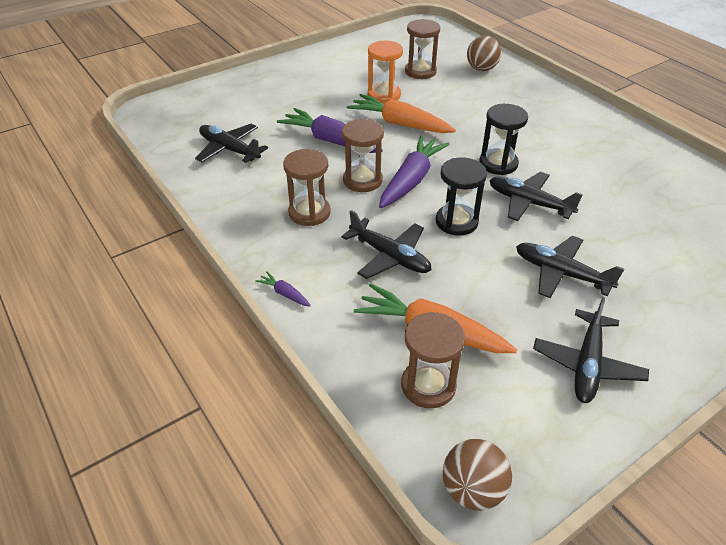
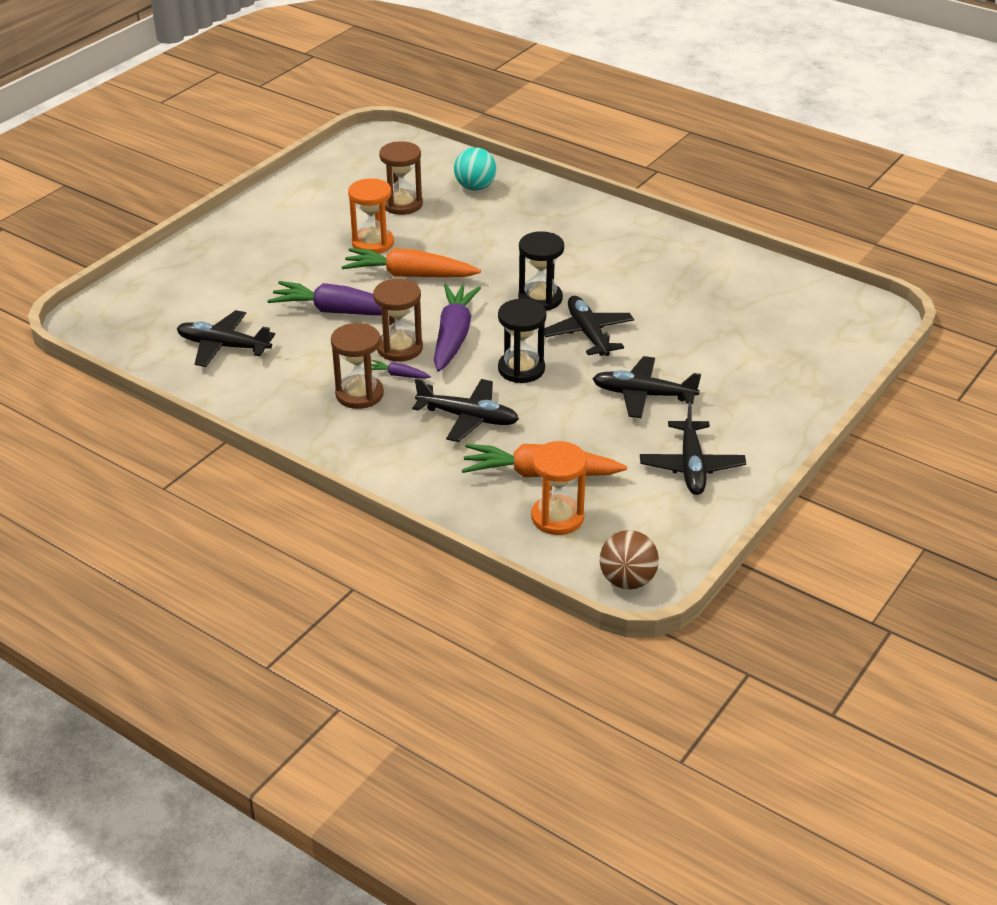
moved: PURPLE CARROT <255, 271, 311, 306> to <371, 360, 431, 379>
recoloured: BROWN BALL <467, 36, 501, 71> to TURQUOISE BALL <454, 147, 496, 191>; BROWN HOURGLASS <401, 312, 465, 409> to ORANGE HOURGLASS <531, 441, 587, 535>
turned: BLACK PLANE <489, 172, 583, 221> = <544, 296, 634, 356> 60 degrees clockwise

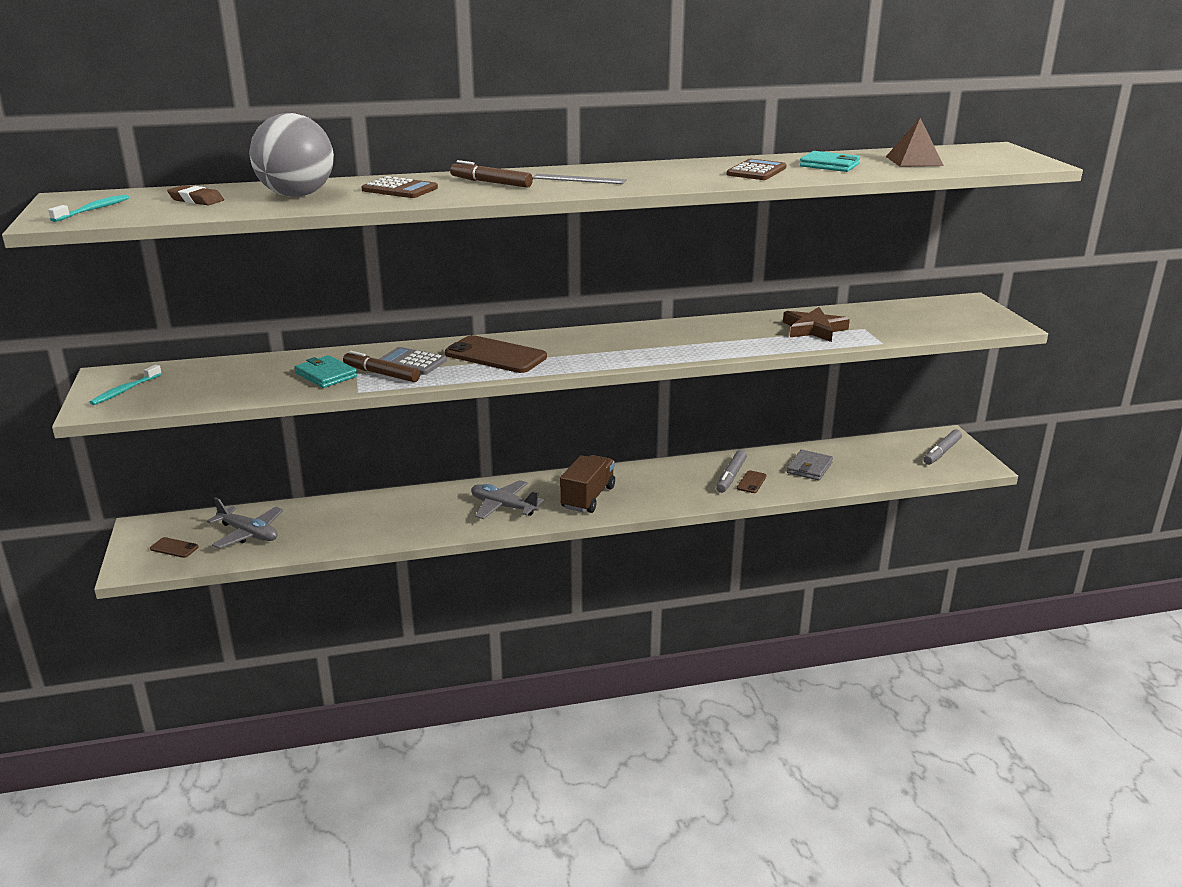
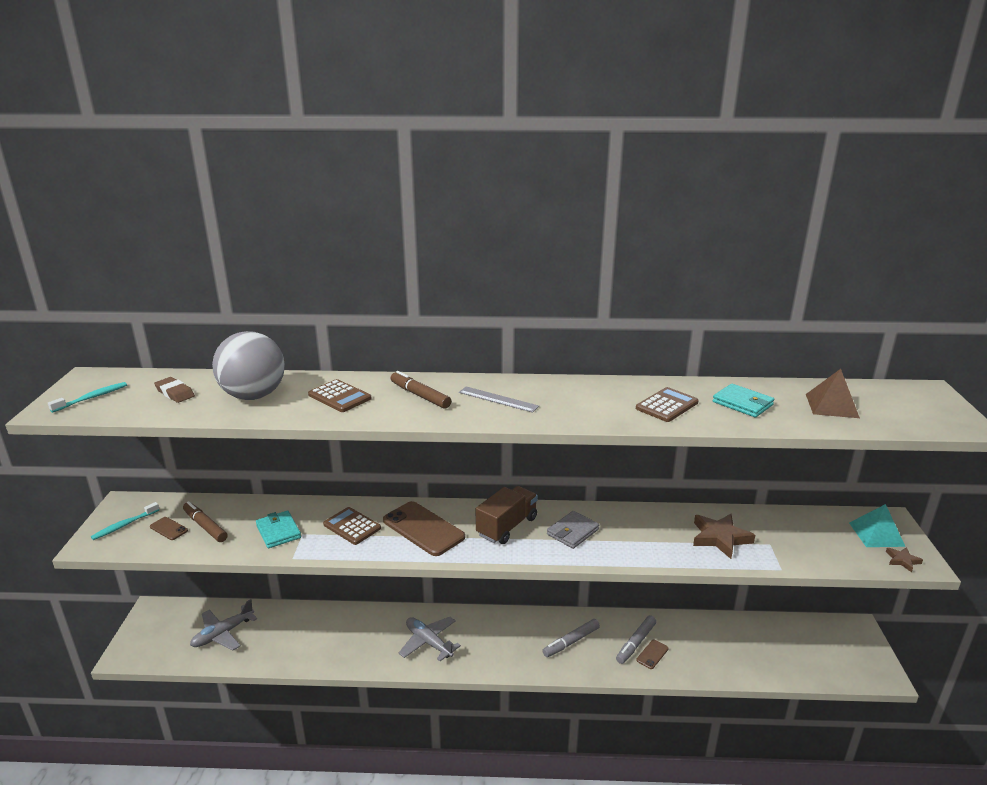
added: TURQUOISE PYRAMID <849, 504, 906, 547>; BROWN STAR <886, 547, 923, 572>
moved: BROWN MARKER <343, 351, 420, 382> to <183, 501, 228, 542>; GREY MARKER <923, 429, 962, 465> to <542, 619, 600, 657>; GREY WALLET <787, 449, 833, 481> to <547, 511, 599, 549>; BROWN TRUCK <560, 455, 615, 513> to <476, 486, 538, 544>; BROWN PHONE <150, 537, 199, 558> to <150, 517, 188, 540>
recoloured: GREY CALCULATOR <379, 347, 447, 375> to BROWN CALCULATOR <323, 507, 381, 545>
turned: GREY PLANE <207, 497, 283, 548> = <190, 599, 257, 651> 90 degrees clockwise

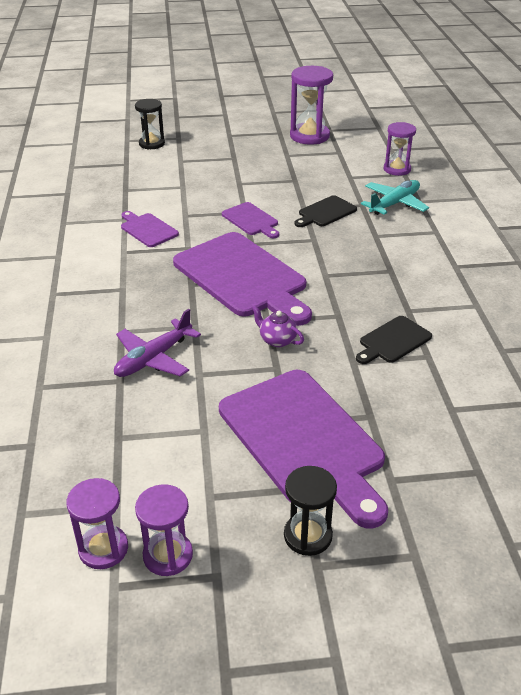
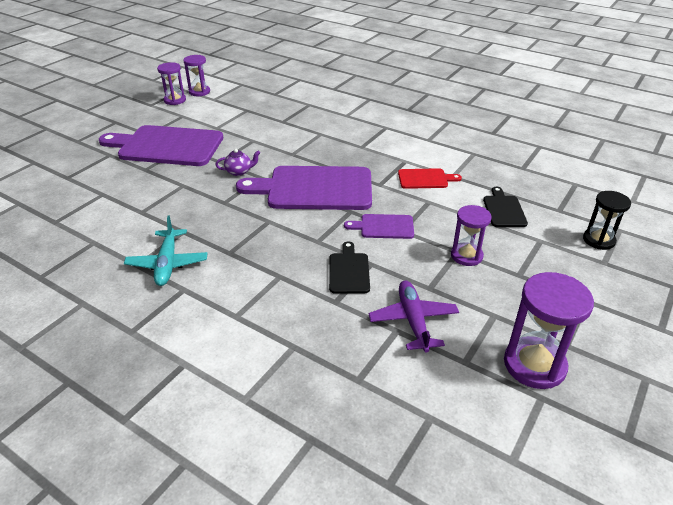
removed: BLACK HOURGLASS <284, 466, 337, 556>
moved: PURPLE HOURGLASS <383, 122, 416, 176> to <451, 205, 492, 266>; TURQUOISE PLANE <361, 180, 429, 215> to <124, 215, 208, 286>; PURPLE PLANE <114, 309, 201, 377> to <368, 280, 459, 353>; BLACK CUTTING BOARD <356, 316, 432, 364> to <483, 187, 528, 227>
recoloured: PURPLE CUTTING BOARD <121, 211, 179, 247> to RED CUTTING BOARD <398, 168, 462, 189>

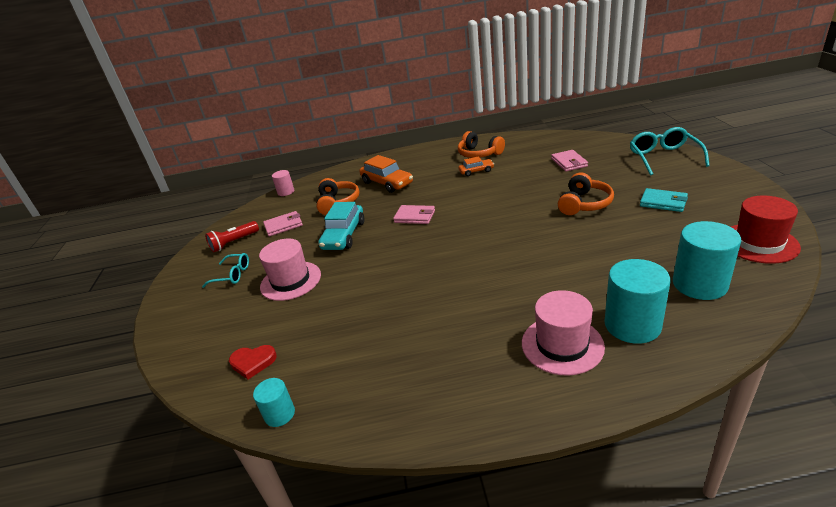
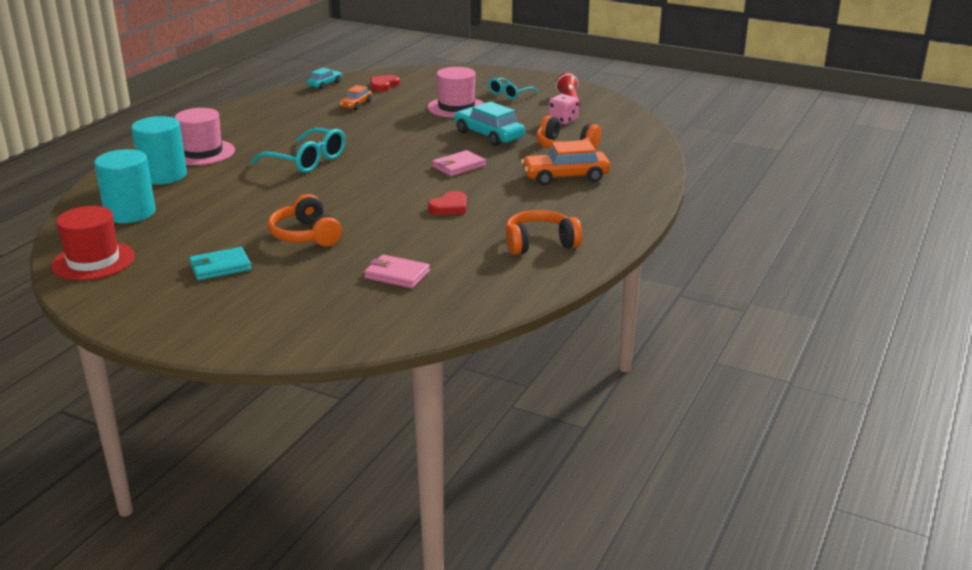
removed: PINK CYLINDER <272, 170, 294, 196>
added: RED HEART <428, 191, 467, 215>
moved: TURQUOISE GLASSES <630, 127, 710, 175> to <251, 128, 345, 173>; ORANGE CAR <459, 156, 494, 176> to <340, 85, 372, 110>
replaced: PINK WALLET <263, 211, 303, 236> to PINK DICE <549, 94, 579, 124>; TURQUOISE CYLINDER <253, 378, 295, 427> to TURQUOISE CAR <307, 68, 342, 89>

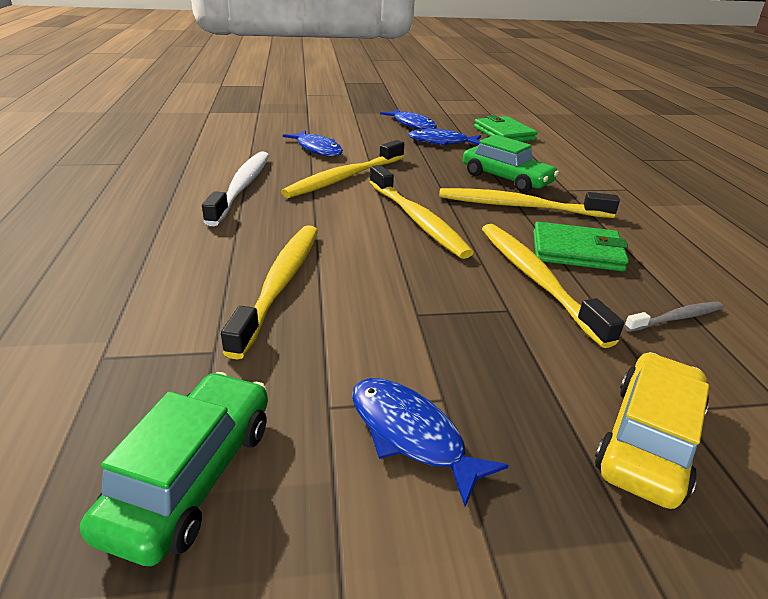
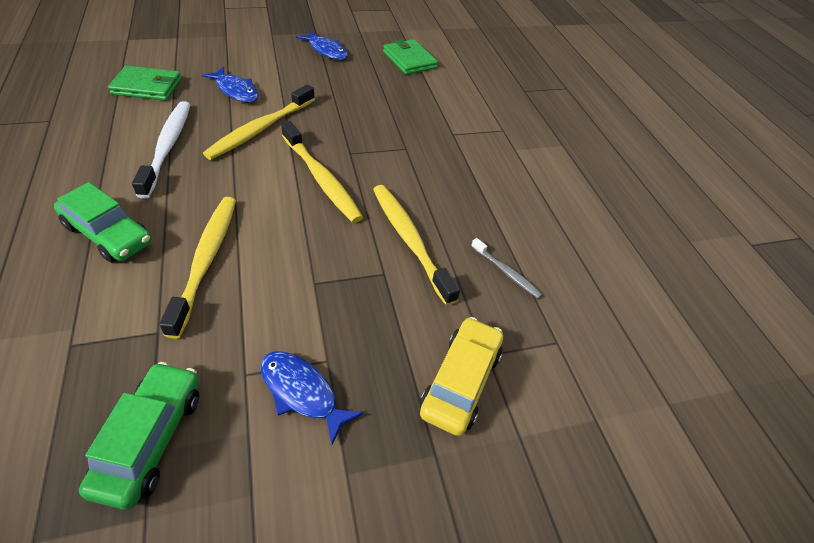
removed: BLUE FISH <408, 129, 481, 146>; YELLOW TOOTHBRUSH <439, 188, 620, 218>
moved: GREEN CAR <463, 135, 559, 193> to <54, 182, 151, 263>; GREEN WALLET <533, 222, 629, 272> to <108, 66, 182, 100>
turned: GREY TOOTHBRUSH <624, 302, 724, 332> = <471, 238, 543, 299> 75 degrees clockwise

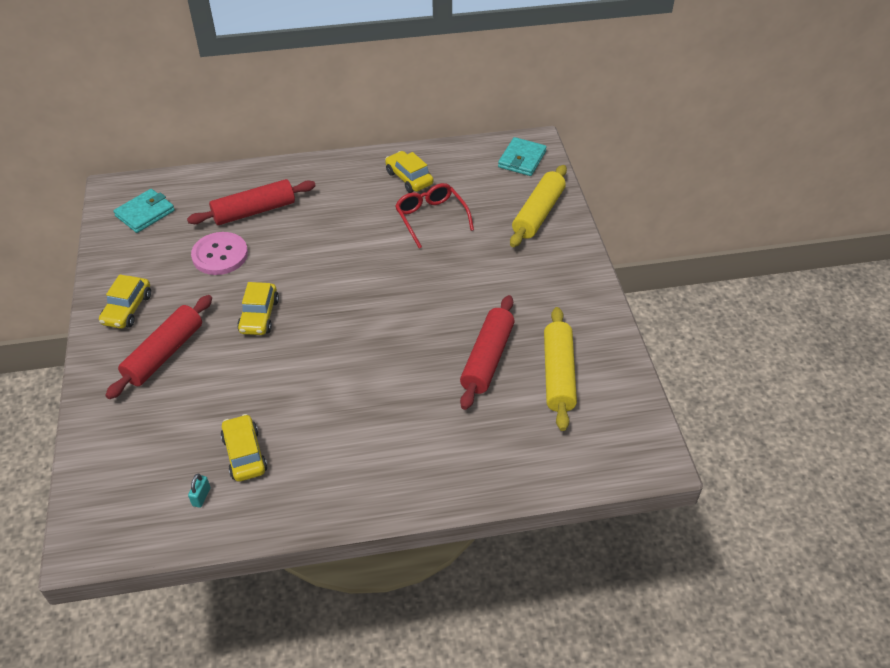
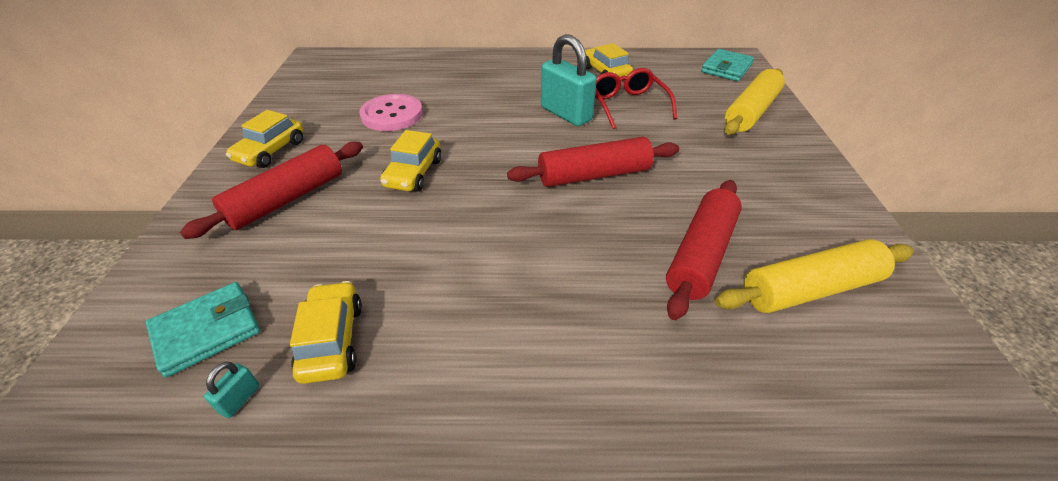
added: TURQUOISE PADLOCK <541, 34, 597, 126>
moved: RED ROLLING PIN <187, 179, 316, 225> to <507, 137, 679, 187>; TURQUOISE WALLET <113, 189, 175, 233> to <146, 282, 260, 377>
turned: YELLOW ROLLING PIN <544, 307, 577, 431> = <715, 239, 914, 313> 60 degrees clockwise

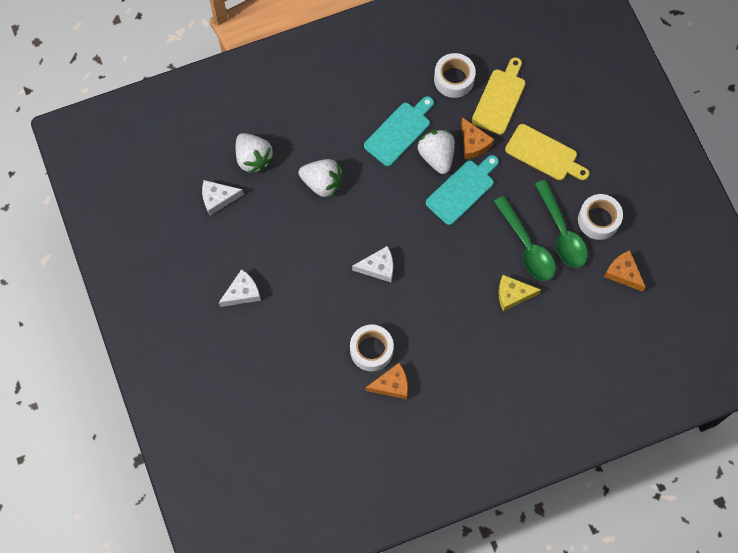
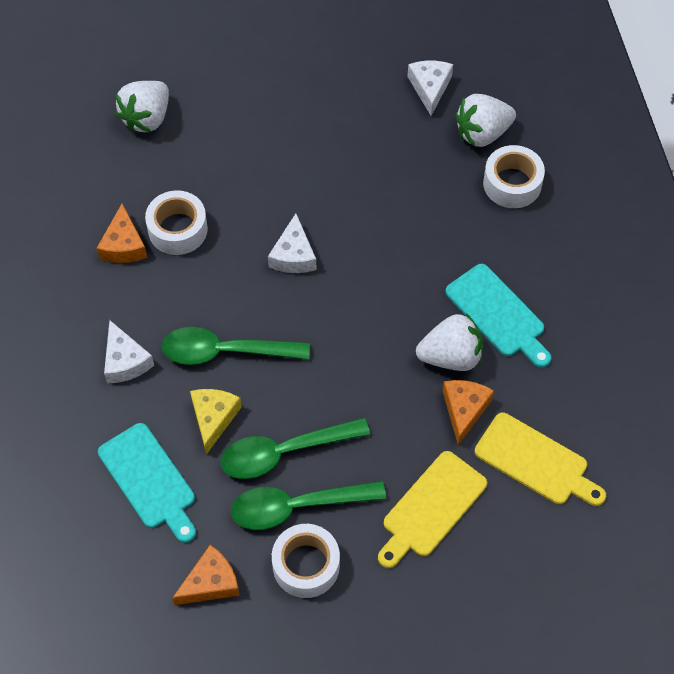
added: GREEN SPOON <161, 327, 310, 365>
moved: WHITE TAPE <434, 53, 476, 98> to <483, 145, 545, 208>; TURQUOISE CUTTING BOARD <426, 155, 499, 225> to <98, 423, 196, 543>; WHITE STRAWBERRY <299, 159, 343, 198> to <115, 81, 169, 132>; WHITE CHEESE <219, 269, 261, 307> to <104, 320, 154, 383>
turned: ORANGE CHEESE <461, 117, 494, 159> = <443, 380, 494, 445> 120 degrees clockwise

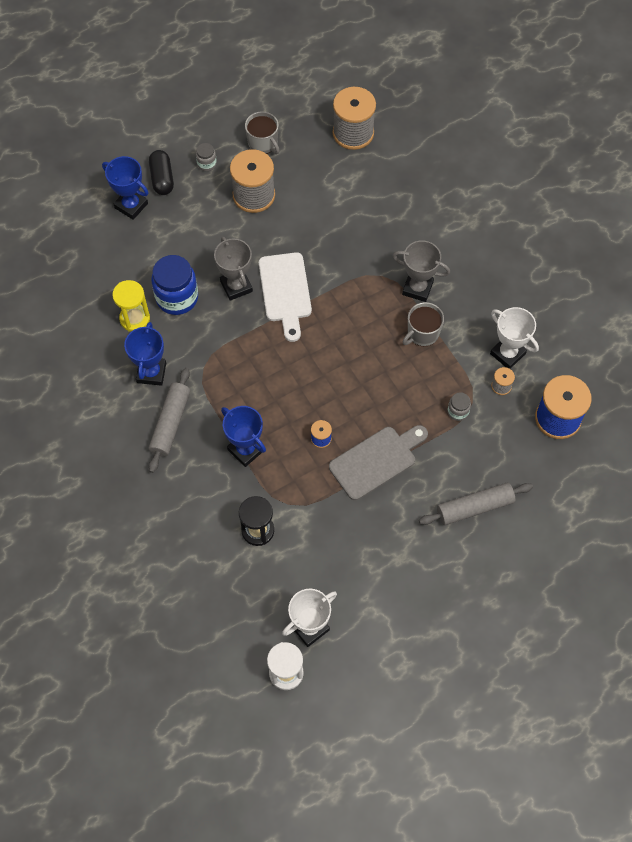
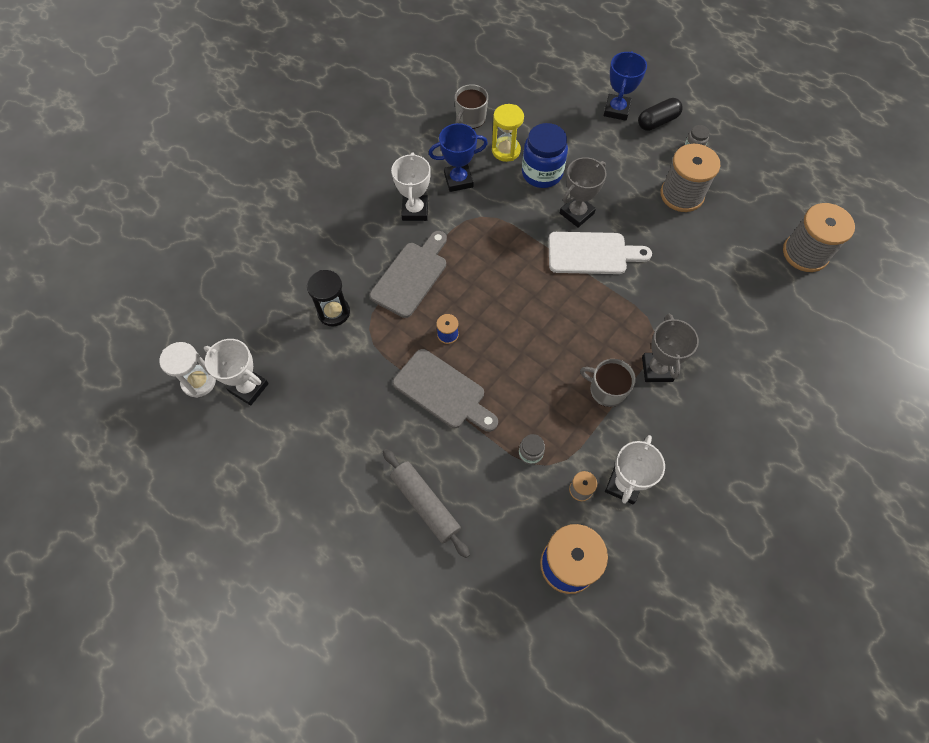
moved: GREY MUG <245, 111, 280, 154> to <455, 84, 488, 129>
replaced: GREY ROLLING PIN <148, 368, 190, 473> to WHITE TROPHY <391, 152, 431, 221>; BLUE TROPHY <221, 406, 266, 467> to GREY CUTTING BOARD <370, 231, 447, 318>
turned: WHITE CUTTING BOARD <259, 252, 312, 342> = <548, 232, 652, 274> 150 degrees counterclockwise

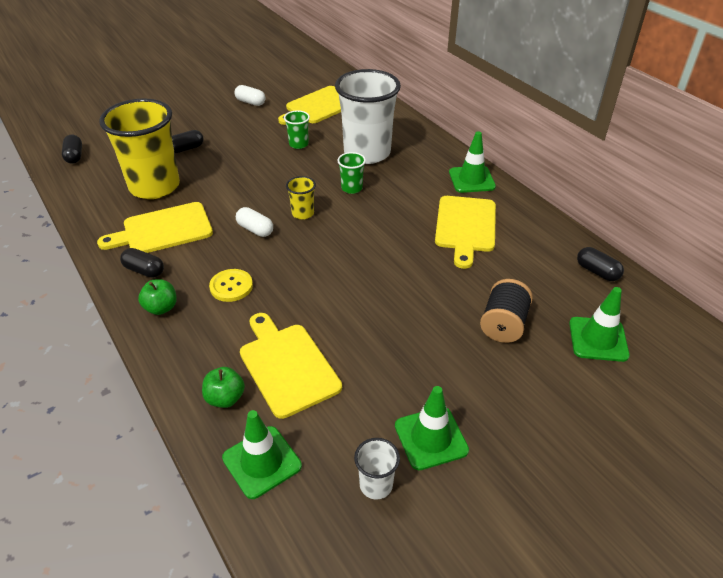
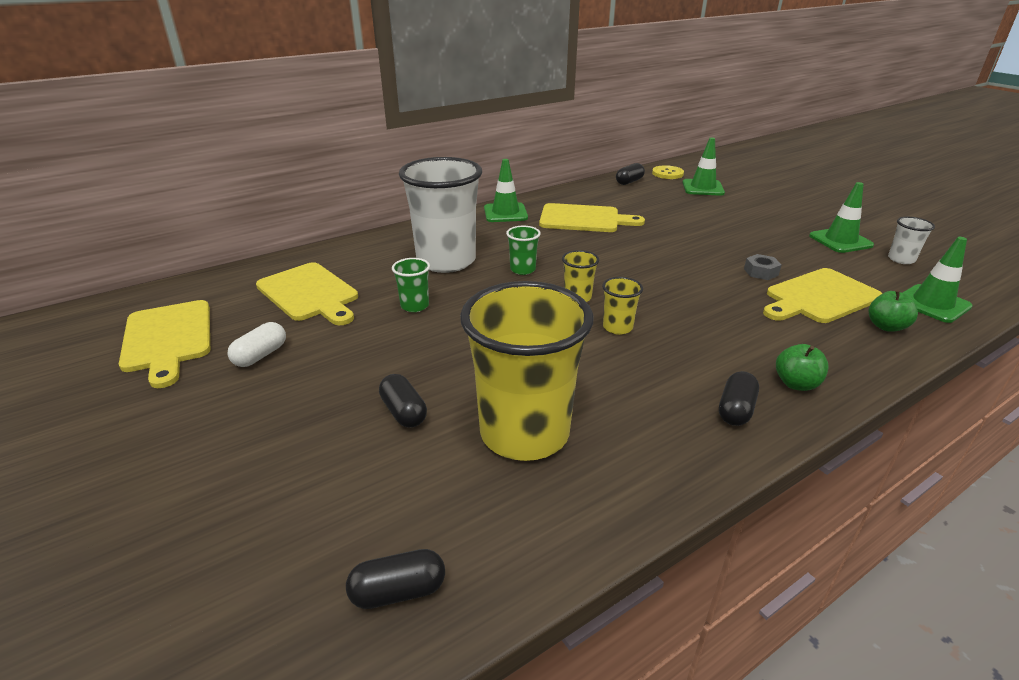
removed: BLACK SPOOL <480, 279, 533, 343>
added: GREY NUT <744, 254, 781, 280>
moved: YELLOW CUTTING BOARD <97, 202, 213, 253> to <119, 300, 210, 388>; YELLOW BUTTON <209, 269, 253, 302> to <652, 165, 684, 179>
replaced: WHITE CAPSULE <236, 207, 273, 237> to YELLOW CUP <602, 277, 643, 335>

